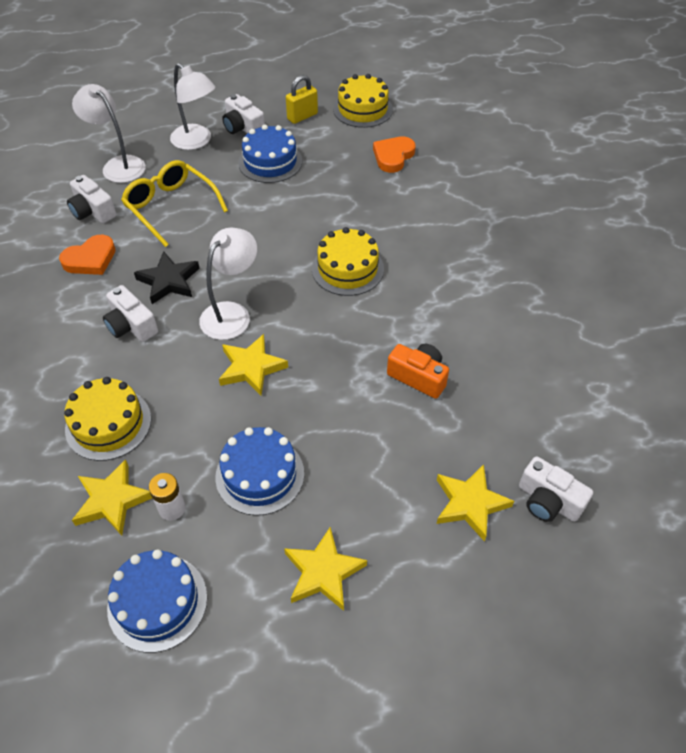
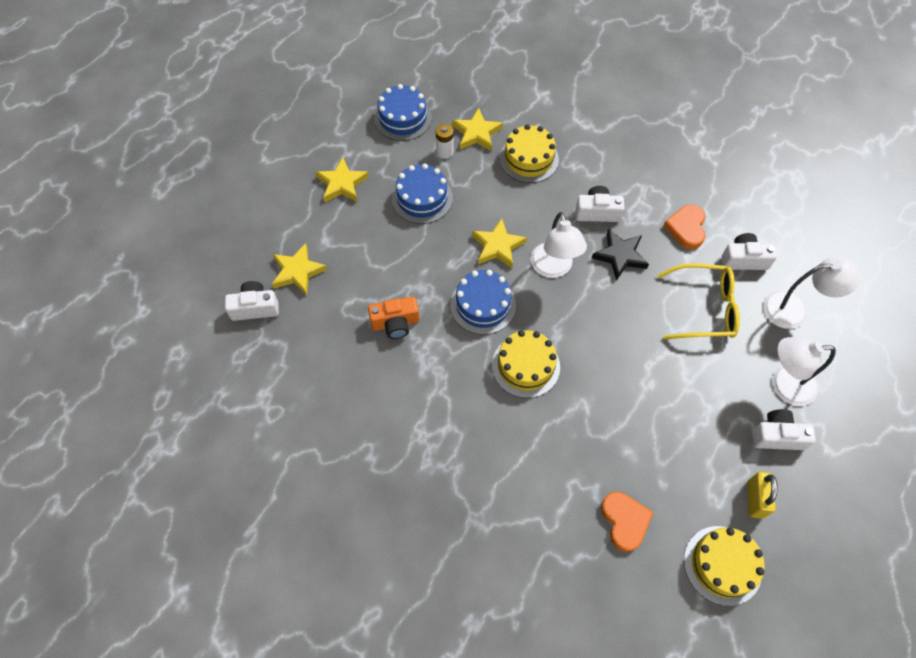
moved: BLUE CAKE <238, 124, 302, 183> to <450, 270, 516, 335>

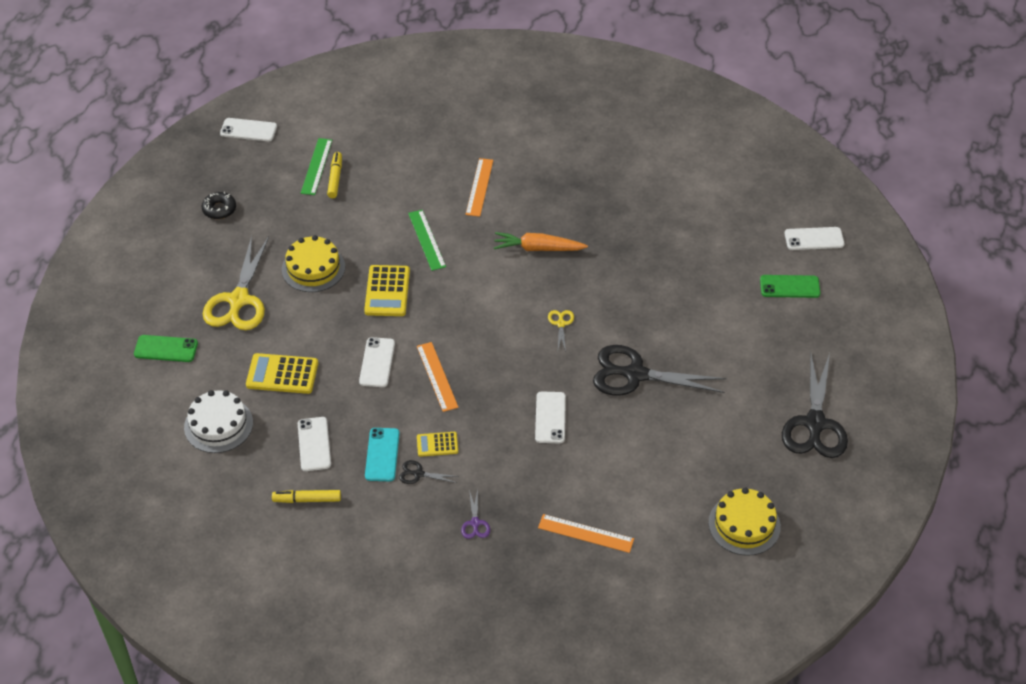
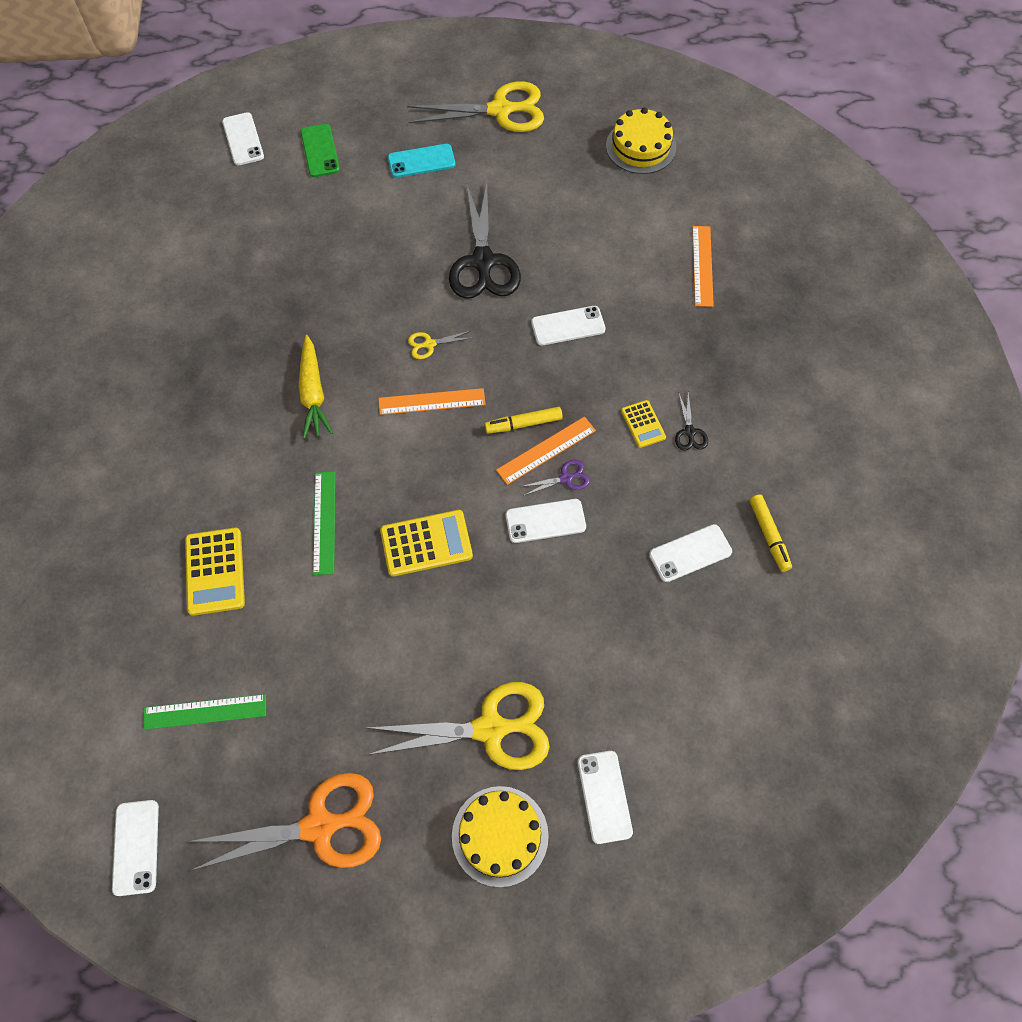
removed: WHITE CAKE <184, 390, 253, 453>
moved: YELLOW MARKER <327, 152, 342, 198> to <484, 407, 563, 434>; ORANGE RULER <466, 158, 493, 217> to <378, 388, 486, 415>; YELLOW CAKE <282, 235, 345, 292> to <452, 786, 549, 887>; YELLOW CALCULATOR <246, 353, 318, 394> to <185, 528, 245, 616>; TURQUOISE PHONE <365, 428, 400, 481> to <388, 144, 455, 178>; PURPLE SCISSORS <461, 489, 490, 539> to <520, 460, 590, 496>
replaced: BLACK DONUT <201, 192, 236, 219> to ORANGE SCISSORS <187, 773, 381, 871>
recoloured: ORANGE CARROT <494, 232, 588, 251> to YELLOW CARROT <298, 335, 333, 439>; GREEN PHONE <134, 335, 198, 362> to WHITE PHONE <578, 751, 633, 844>; BLACK SCISSORS <782, 352, 848, 458> to YELLOW SCISSORS <407, 81, 544, 132>
turned: GREEN RULER <408, 210, 446, 271> = <313, 472, 336, 575> 60 degrees counterclockwise

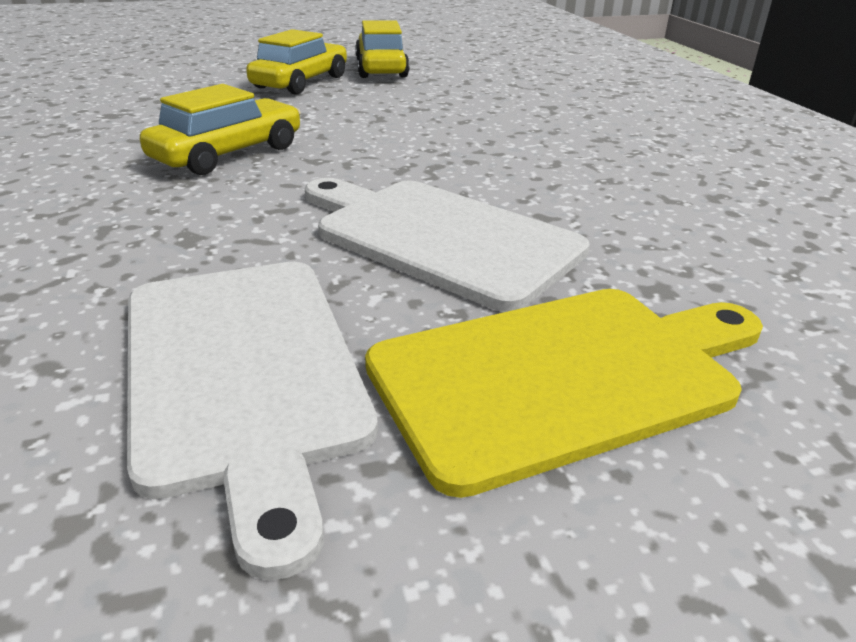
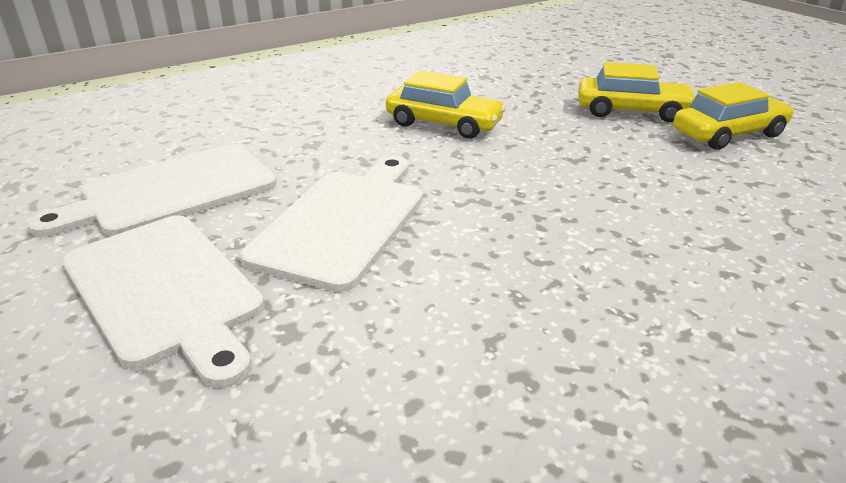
recoloured: YELLOW CUTTING BOARD <365, 289, 763, 498> to WHITE CUTTING BOARD <62, 215, 265, 388>

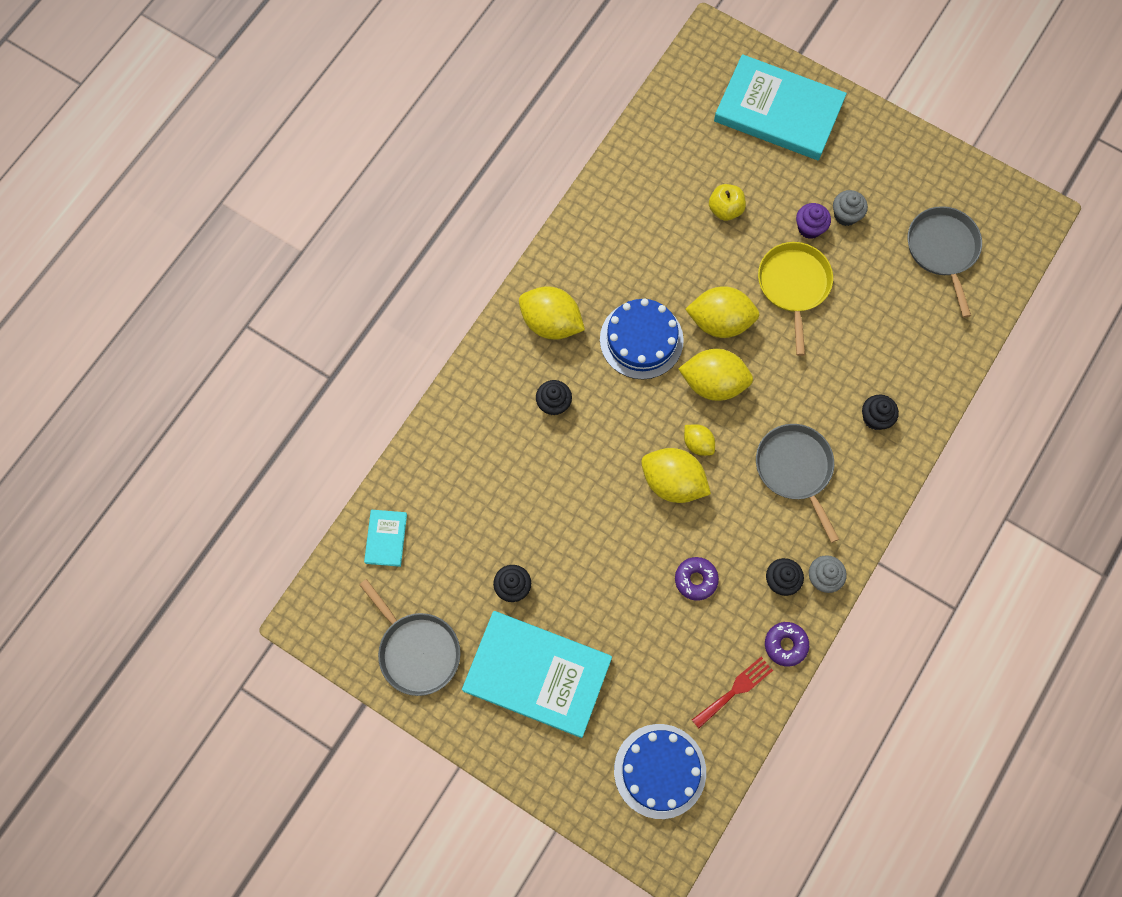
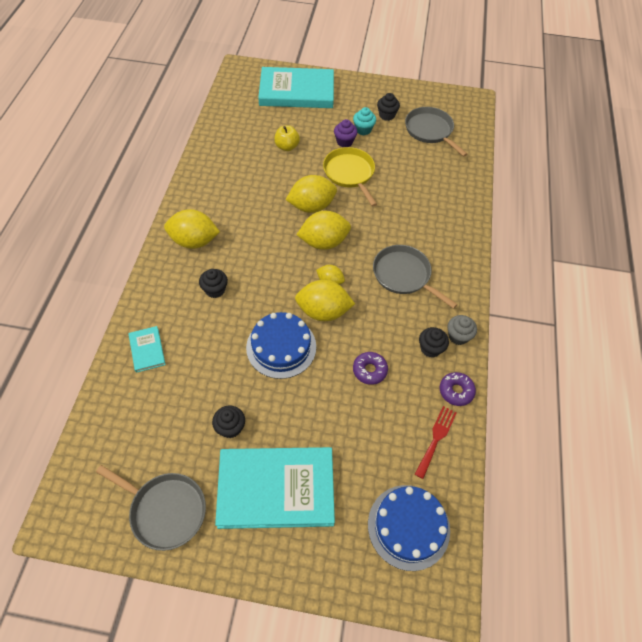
moved: BLUE CAKE <600, 299, 684, 379> to <246, 312, 316, 379>; BLACK CUPCAKE <862, 395, 899, 430> to <377, 93, 400, 121>; TURQUOISE BOOK <364, 510, 407, 567> to <129, 326, 166, 373>
recoloured: GREY CUPCAKE <833, 190, 868, 226> to TURQUOISE CUPCAKE <353, 107, 376, 135>

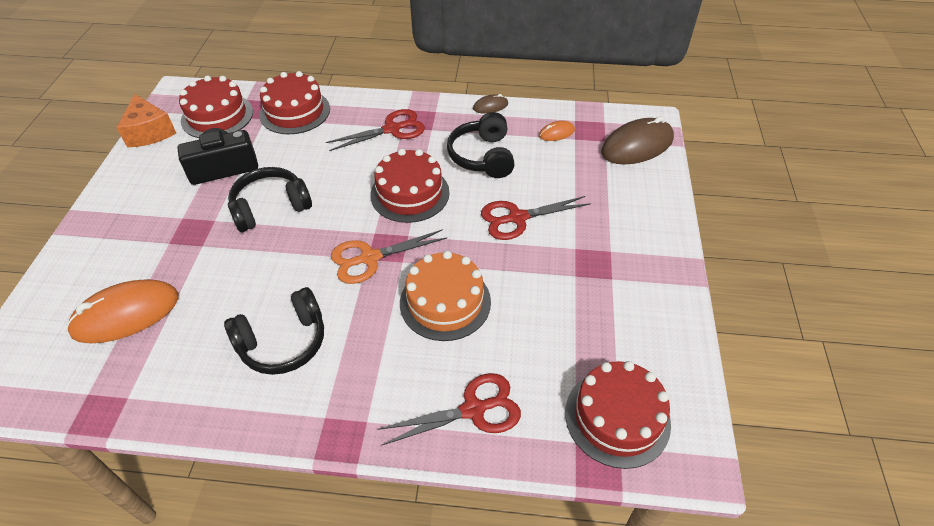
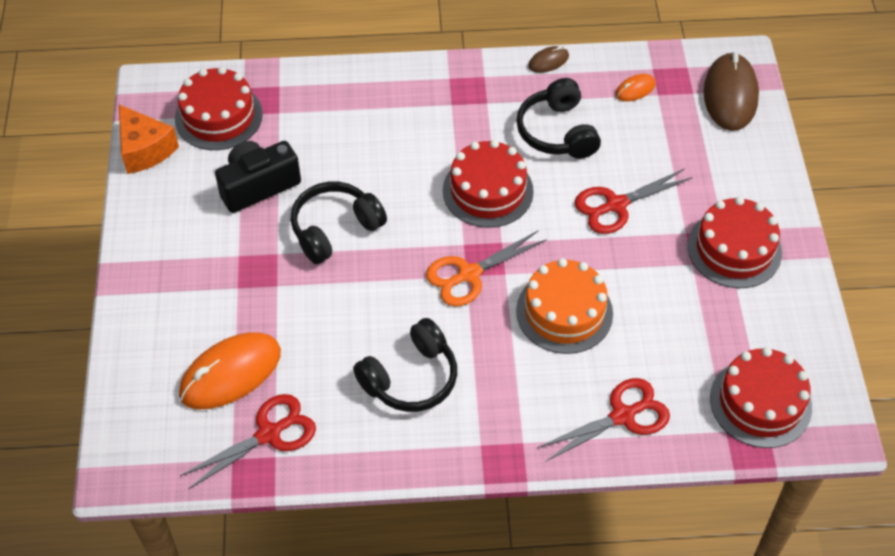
moved: RED CAKE <259, 71, 330, 134> to <688, 197, 782, 288>; RED SCISSORS <326, 109, 425, 151> to <180, 394, 316, 490>
turned: BROWN MOUSE <601, 116, 674, 165> = <704, 52, 759, 131> 45 degrees counterclockwise

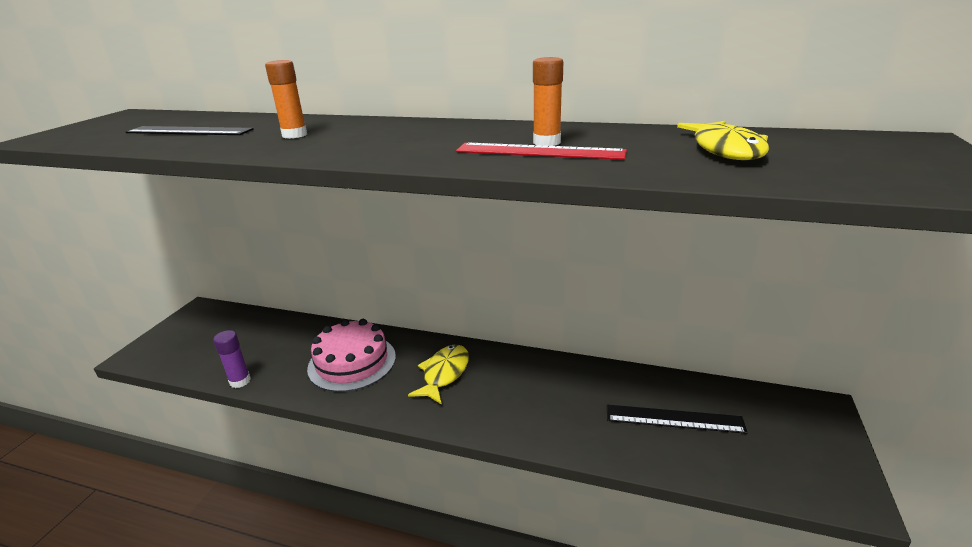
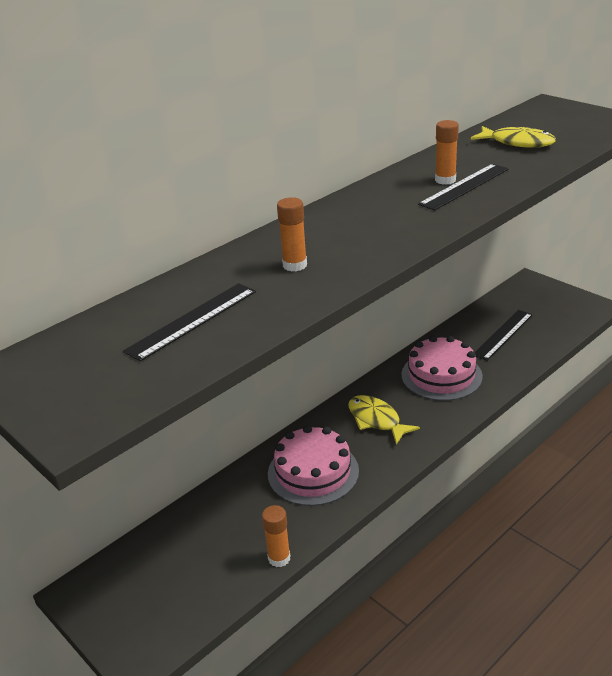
added: PINK CAKE <401, 336, 483, 401>
recoloured: RED RULER <456, 143, 627, 160> to BLACK RULER <418, 164, 509, 210>; PURPLE GLUE STICK <213, 330, 251, 388> to ORANGE GLUE STICK <262, 505, 291, 567>

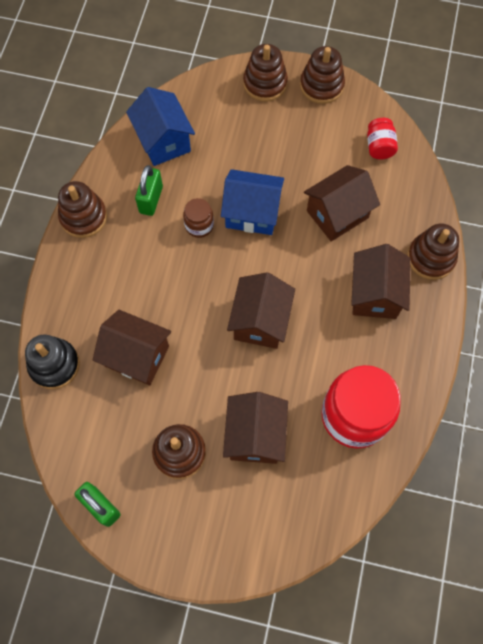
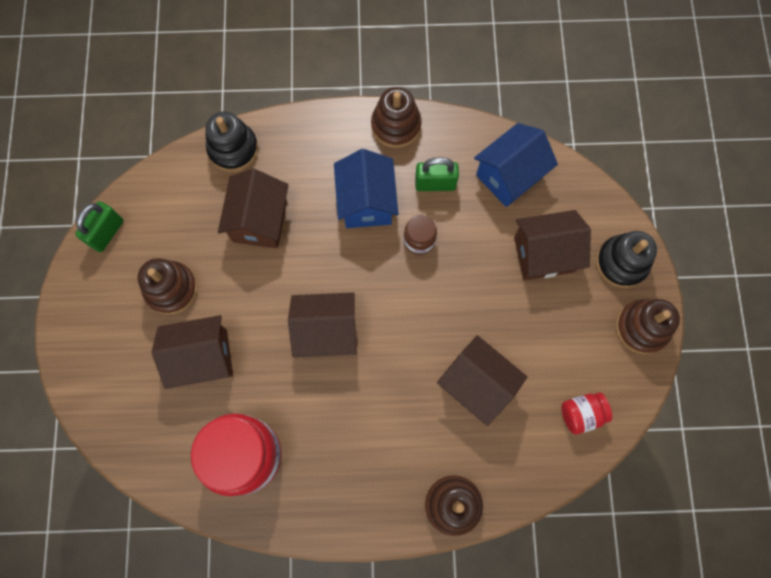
moved: BLUE HOUSE <221, 169, 284, 235> to <334, 149, 398, 228>; BROWN HOUSE <351, 244, 411, 319> to <514, 210, 591, 280>
recoloured: BROWN STACKING TOY <243, 44, 288, 101> to BLACK STACKING TOY <596, 231, 657, 288>

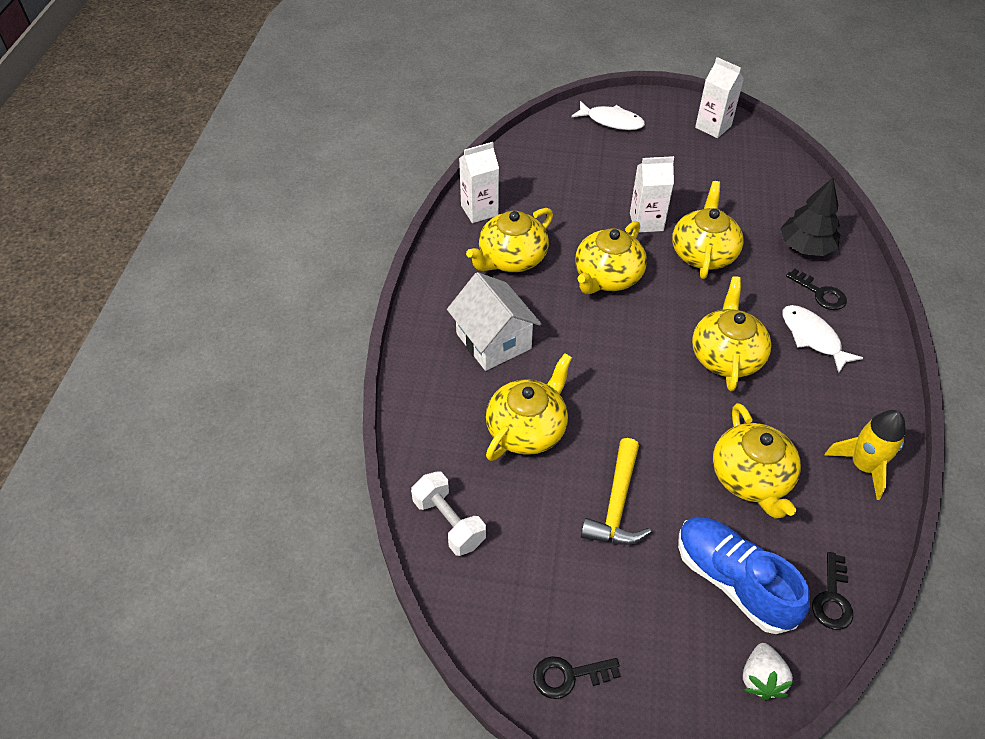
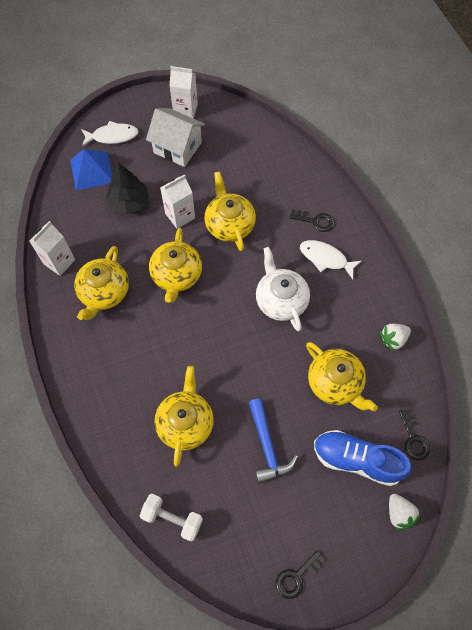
added: BLUE PYRAMID <71, 149, 112, 190>
moved: BLACK TREE <780, 178, 840, 256> to <106, 163, 149, 214>; WHITE HOUSE <447, 272, 542, 371> to <146, 108, 205, 167>
replaced: YELLOW ROCKET <825, 410, 906, 500> to WHITE STRAWBERRY <380, 323, 411, 352>
recoloured: YELLOW TEAPOT <692, 276, 771, 391> to WHITE TEAPOT <256, 247, 310, 331>; YELLOW HAMMER <581, 438, 651, 545> to BLUE HAMMER <249, 398, 298, 484>

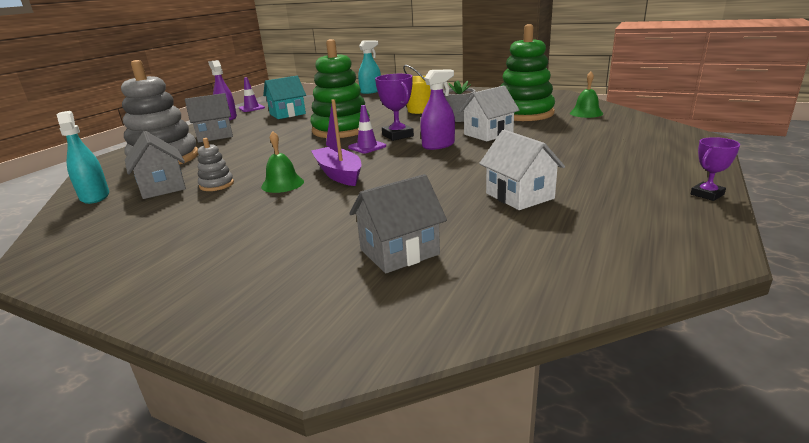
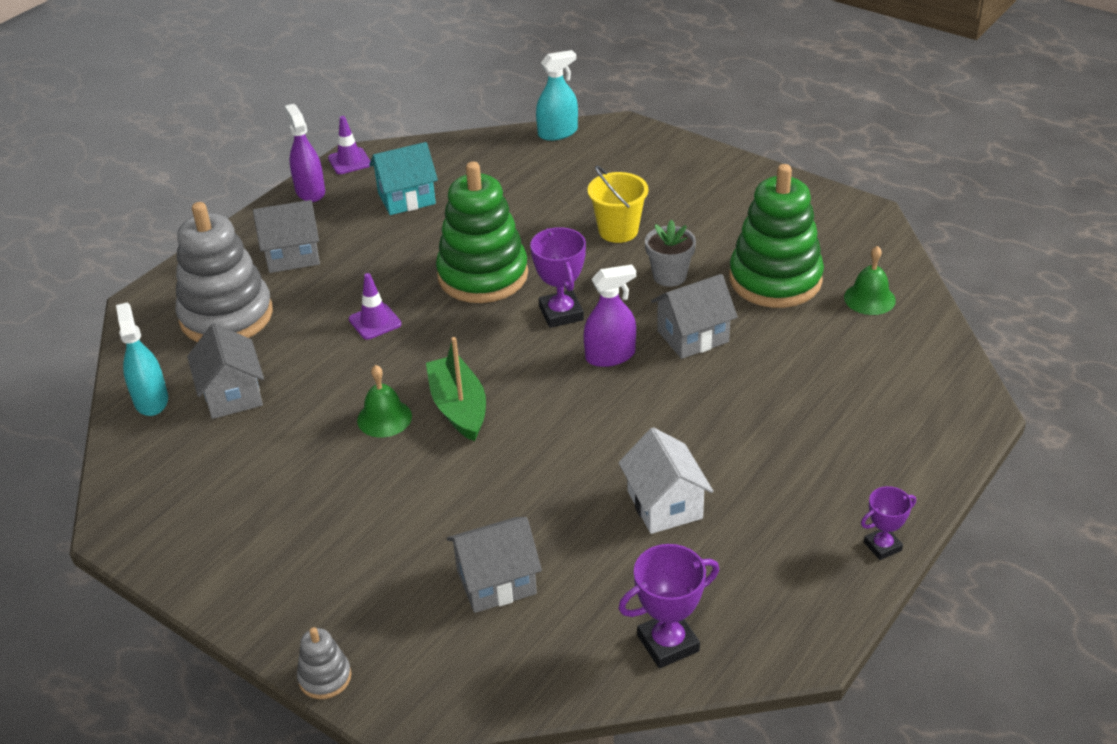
added: PURPLE TROPHY <618, 544, 719, 668>
moved: PURPLE TRAFFIC CONE <348, 105, 386, 154> to <349, 273, 401, 340>; GREY STACKING TOY <198, 138, 234, 191> to <297, 627, 351, 699>
recoloured: WHITE HOUSE <459, 86, 519, 141> to GREY HOUSE <651, 274, 738, 359>; PURPLE BOAT <311, 99, 361, 186> to GREEN BOAT <426, 337, 486, 442>

